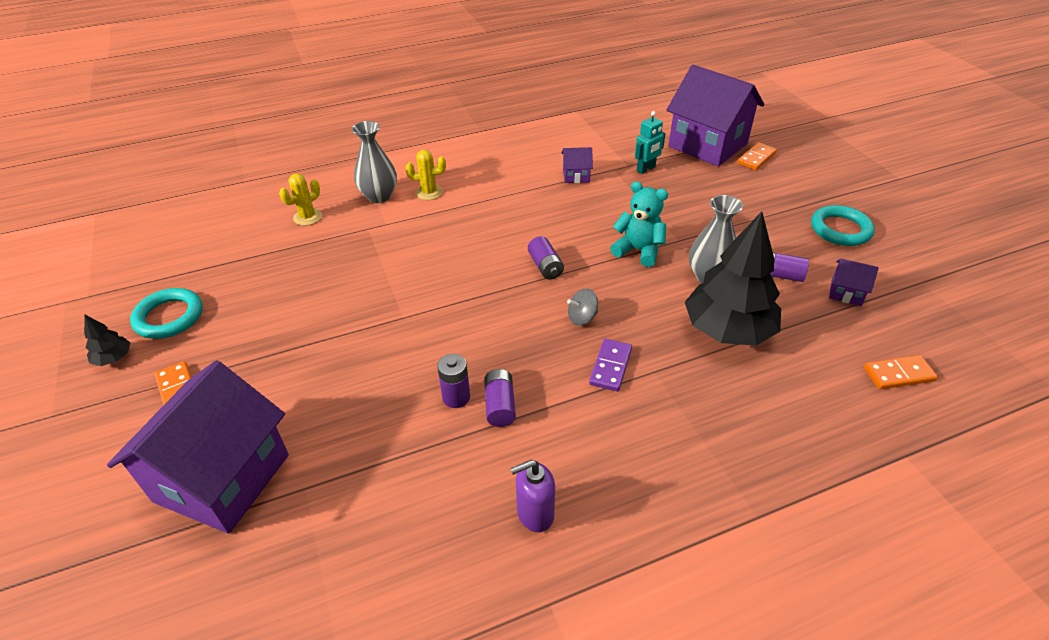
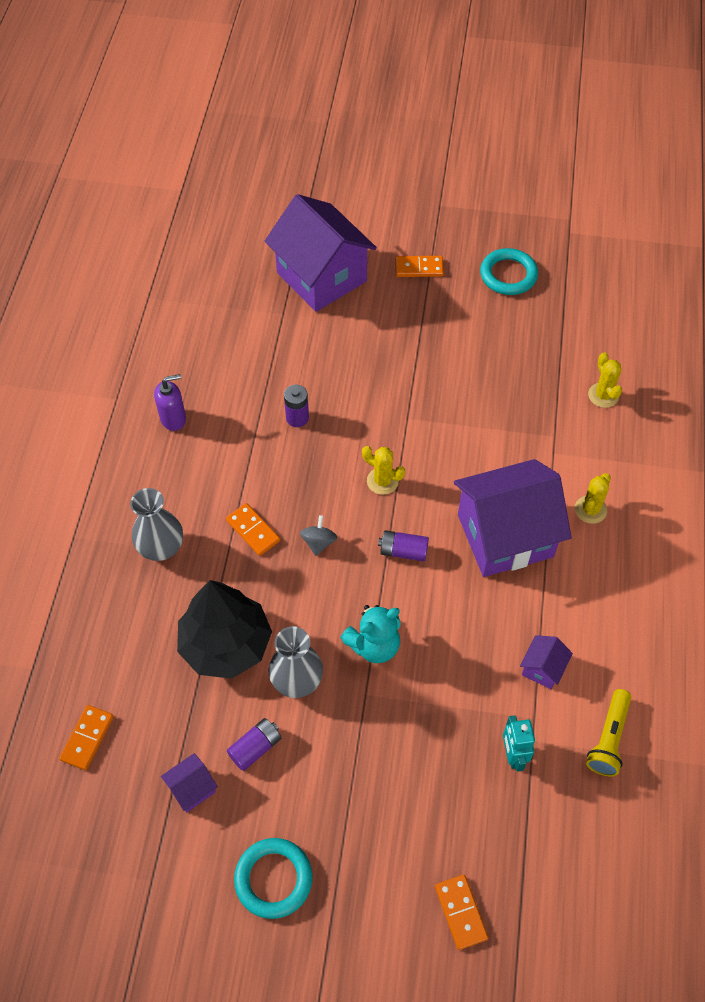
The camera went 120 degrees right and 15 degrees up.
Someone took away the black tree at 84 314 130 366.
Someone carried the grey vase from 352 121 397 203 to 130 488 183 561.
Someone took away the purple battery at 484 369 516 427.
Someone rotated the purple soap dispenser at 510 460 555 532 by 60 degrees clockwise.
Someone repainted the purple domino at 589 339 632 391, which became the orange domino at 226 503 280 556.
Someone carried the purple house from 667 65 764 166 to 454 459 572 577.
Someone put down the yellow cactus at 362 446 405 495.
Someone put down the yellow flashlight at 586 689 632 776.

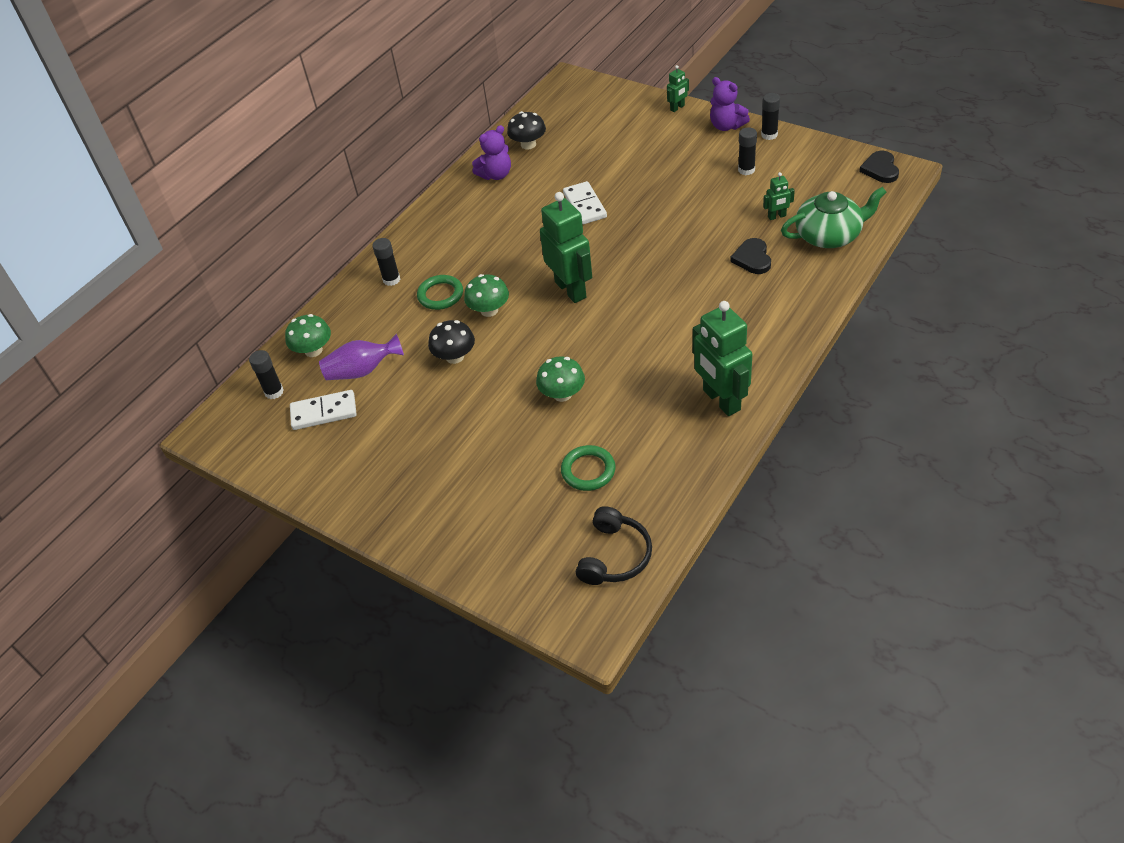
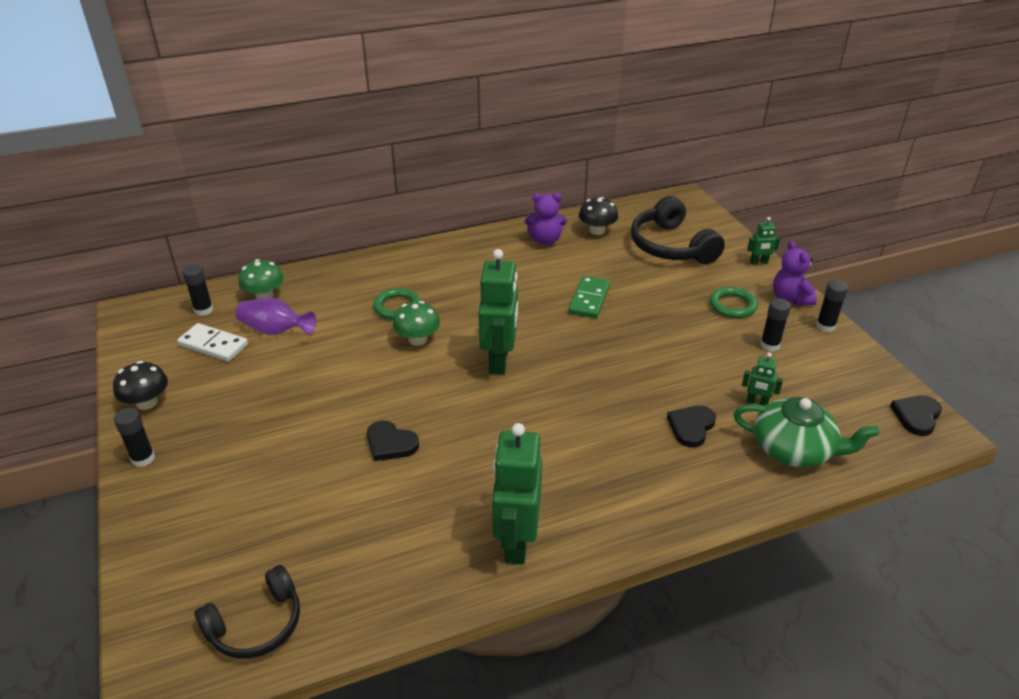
The camera went 30 degrees right and 10 degrees down.
Someone carried the black glue stick from 372 238 400 286 to 114 408 155 467.
Someone carried the black mushroom from 428 320 475 364 to 113 361 168 410.
Someone swapped the green mushroom at 536 356 585 402 for the black heart at 367 420 419 461.
Someone carried the green ring from 561 445 615 491 to 710 287 758 318.
Someone repainted the white domino at 563 181 607 225, which became the green domino at 568 276 610 318.
Someone put down the black headphones at 631 196 725 264.

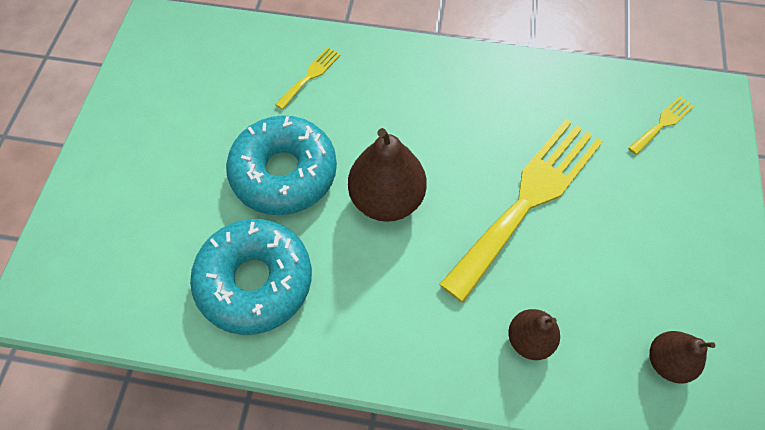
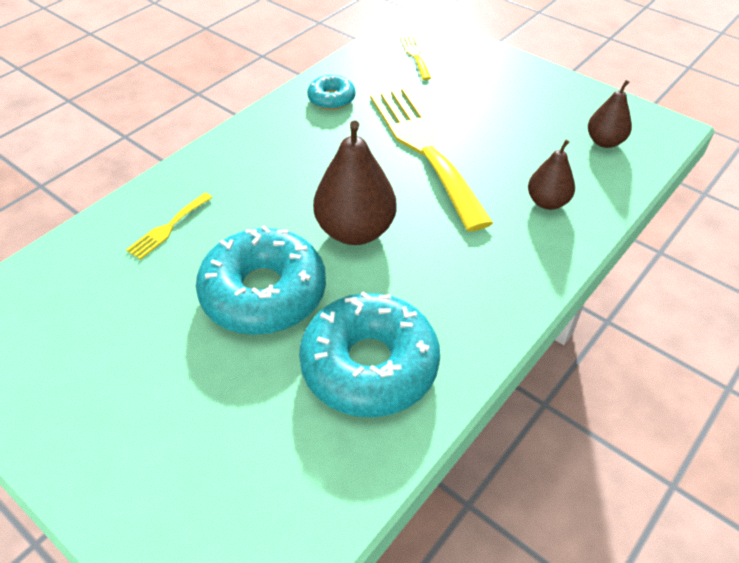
The camera went 60 degrees left and 15 degrees down.
Someone rotated the yellow fork at 275 47 341 110 by 120 degrees counterclockwise.
Someone put down the turquoise donut at 307 75 355 110.

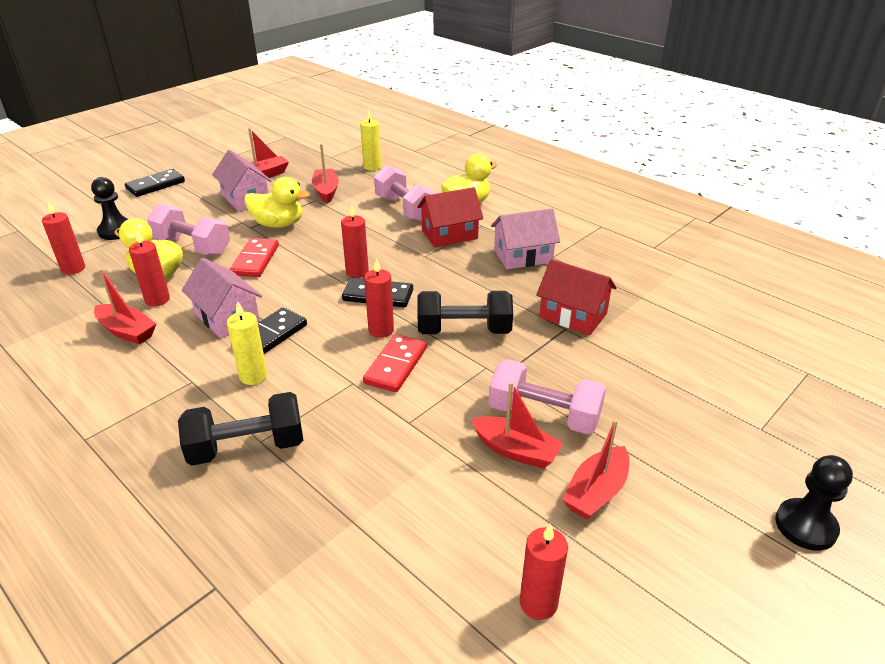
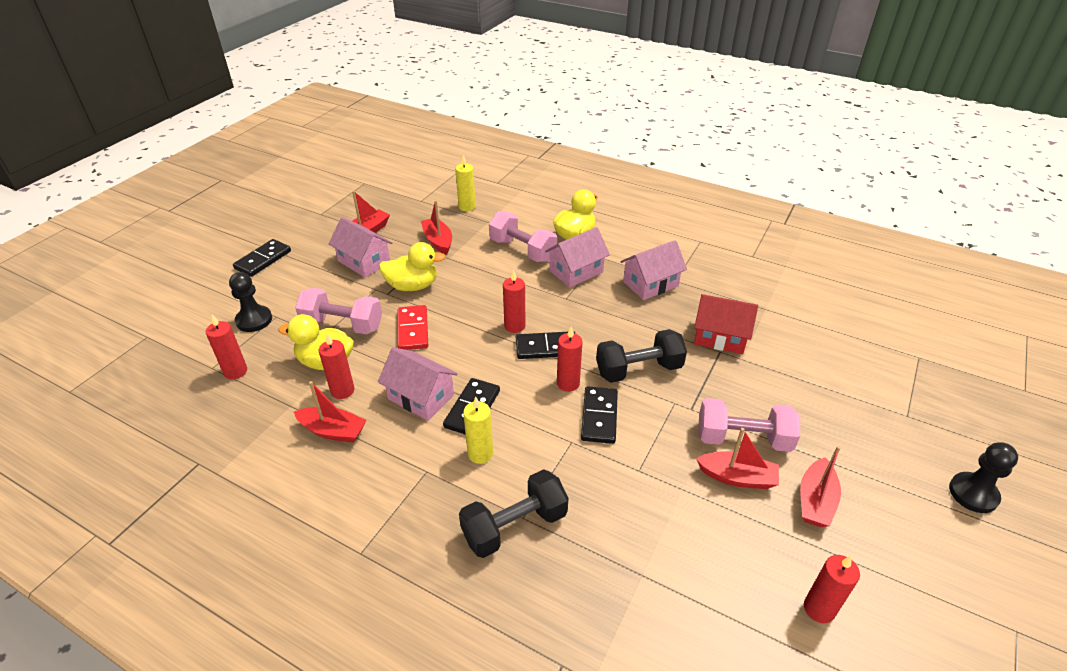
The camera went 15 degrees left and 5 degrees up.
Someone repainted the red domino at 363 334 427 392, which became the black domino at 581 386 618 444.
Someone repainted the red house at 417 187 483 247, which became the pink house at 545 227 610 287.

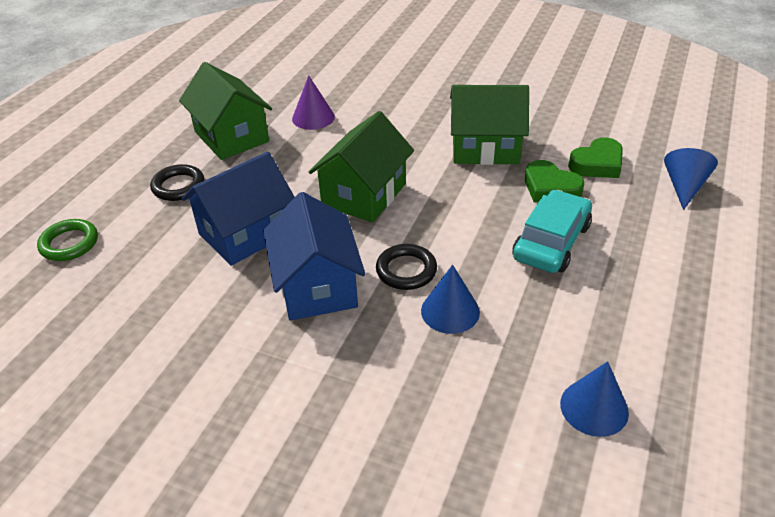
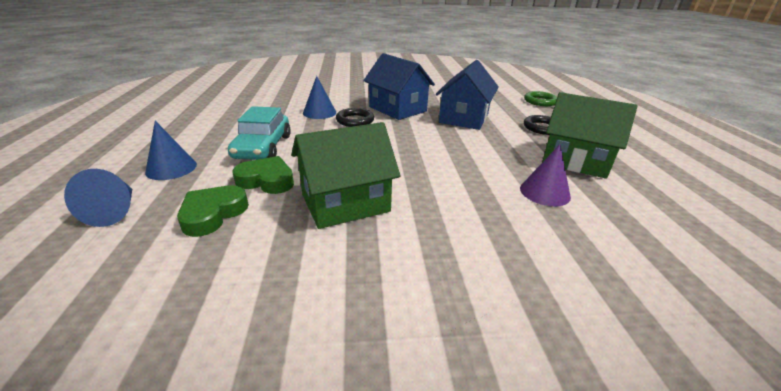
The camera went 150 degrees right and 10 degrees down.
Someone took away the green house at 309 111 414 223.
Someone carried the blue cone from 560 361 629 437 to 145 121 197 180.

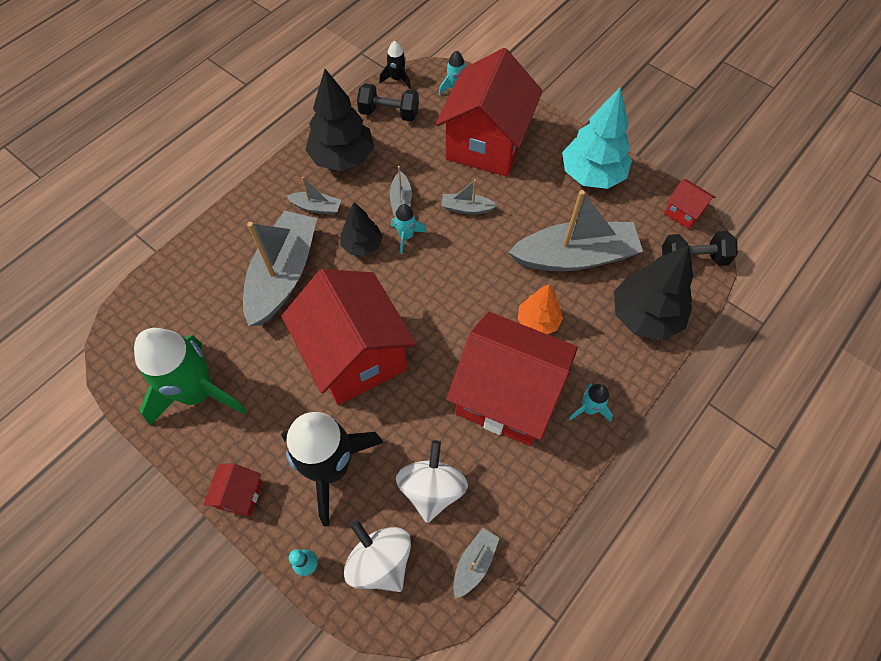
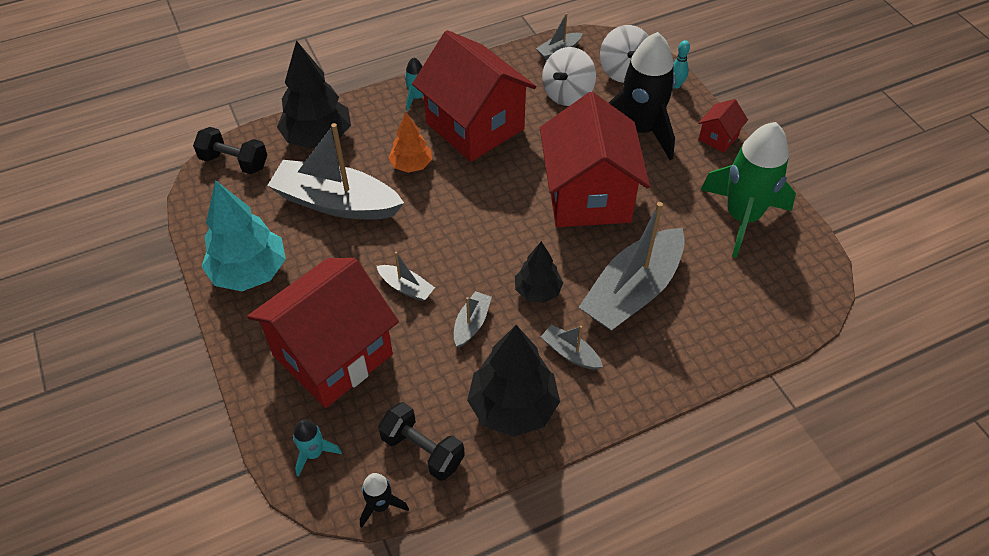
The camera went 155 degrees left and 10 degrees down.
Someone took away the turquoise rocket at 391 204 427 254.
Someone took away the red house at 664 179 715 229.

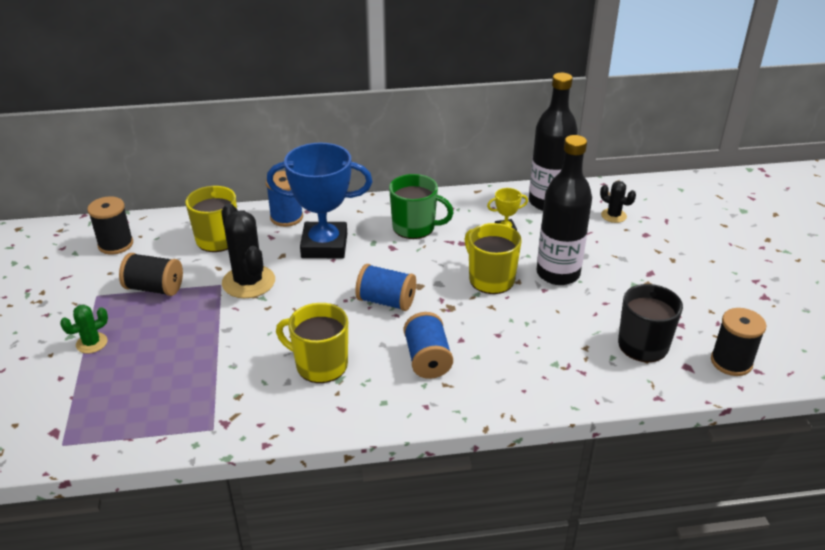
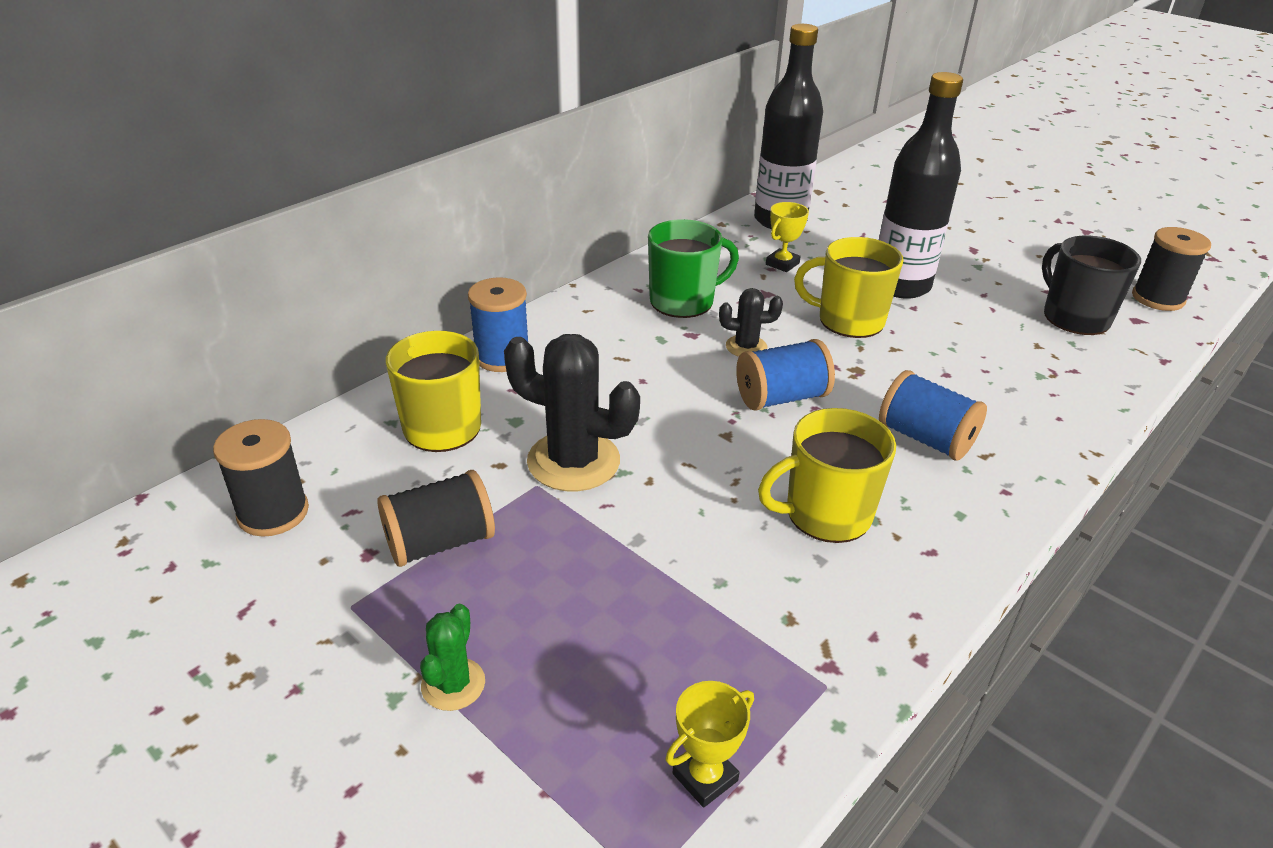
The camera went 40 degrees left and 0 degrees up.
Someone took away the blue trophy at 267 143 372 258.
Someone carried the black cactus from 600 181 636 223 to 719 288 783 357.
Someone put down the yellow trophy at 665 681 754 808.

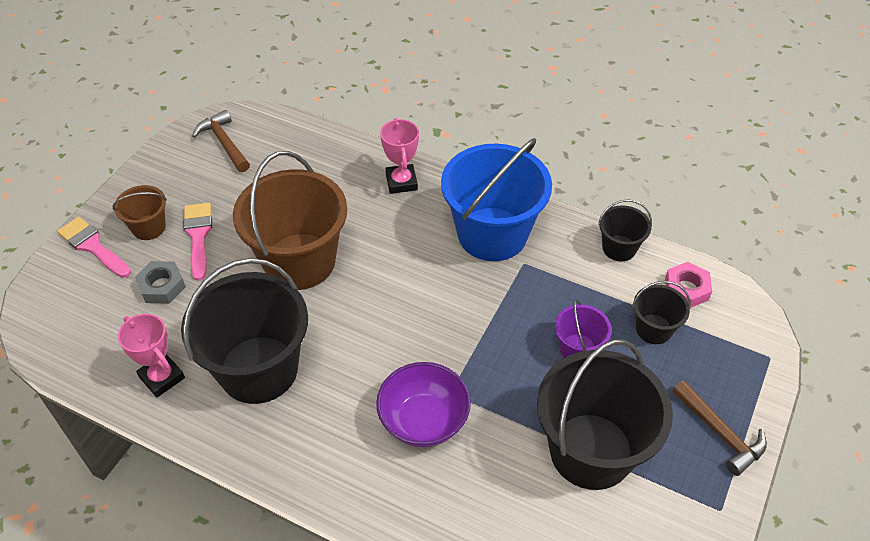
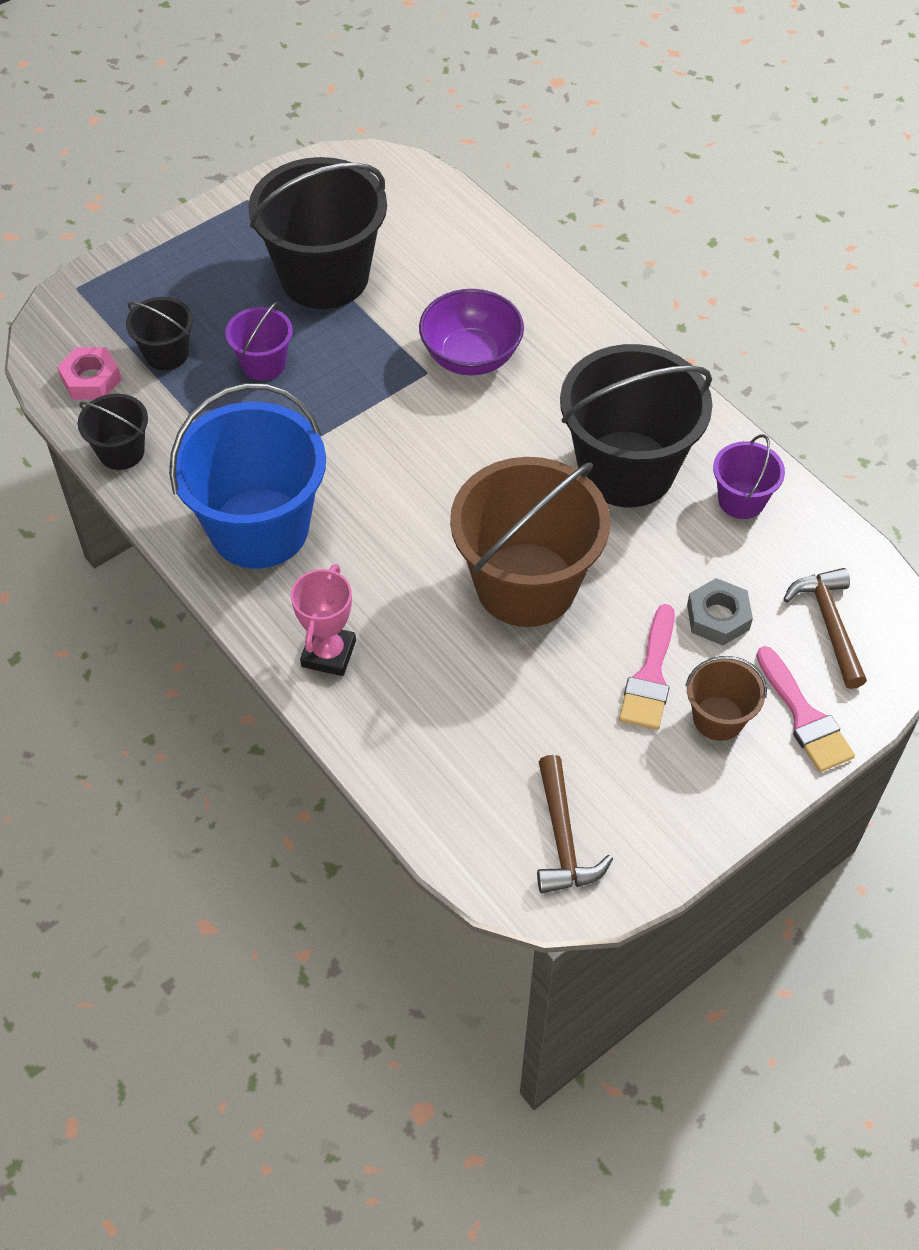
The camera went 155 degrees left and 5 degrees up.
Someone swapped the pink trophy at 118 314 185 397 for the purple bucket at 713 434 785 519.
Someone carried the brown hammer from 672 380 767 476 to 783 568 867 689.

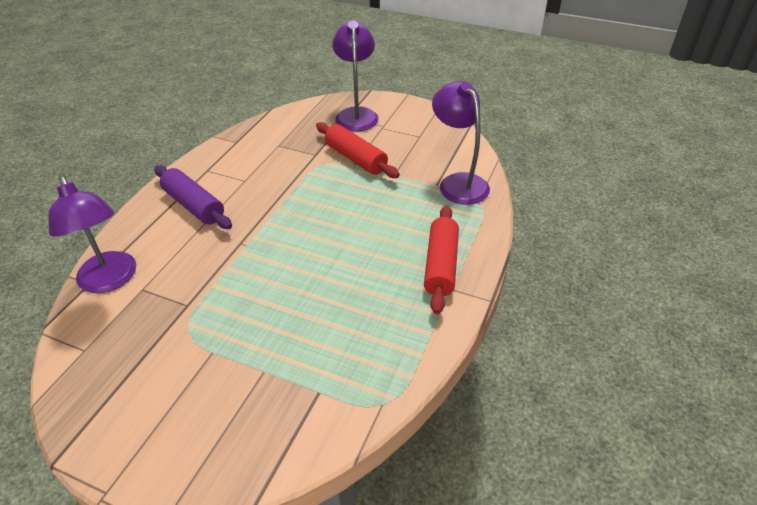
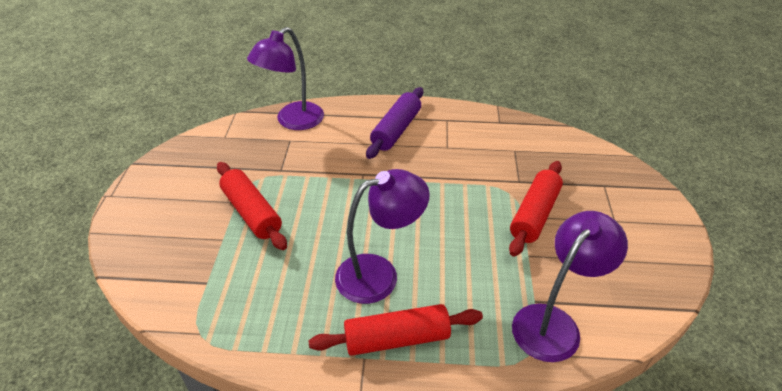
The camera went 70 degrees right and 0 degrees up.
Someone carried the purple lamp from 332 21 379 131 to 335 169 430 304.
Someone put down the red rolling pin at 217 162 287 250.

